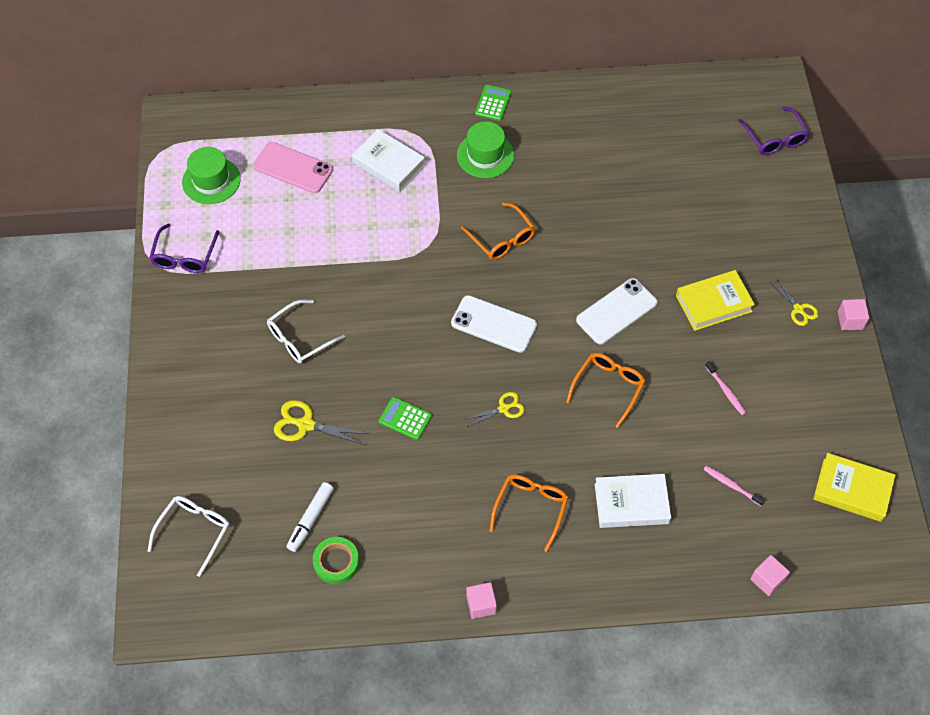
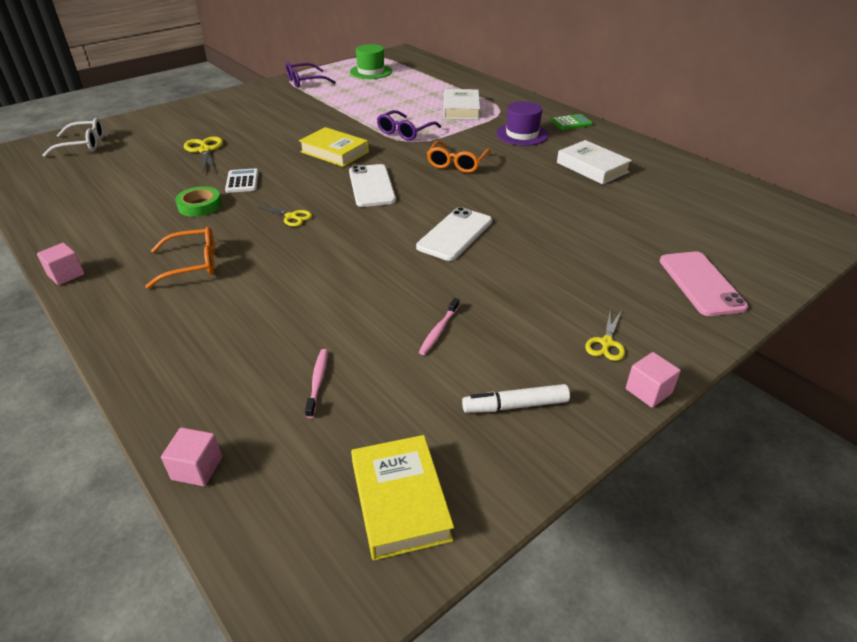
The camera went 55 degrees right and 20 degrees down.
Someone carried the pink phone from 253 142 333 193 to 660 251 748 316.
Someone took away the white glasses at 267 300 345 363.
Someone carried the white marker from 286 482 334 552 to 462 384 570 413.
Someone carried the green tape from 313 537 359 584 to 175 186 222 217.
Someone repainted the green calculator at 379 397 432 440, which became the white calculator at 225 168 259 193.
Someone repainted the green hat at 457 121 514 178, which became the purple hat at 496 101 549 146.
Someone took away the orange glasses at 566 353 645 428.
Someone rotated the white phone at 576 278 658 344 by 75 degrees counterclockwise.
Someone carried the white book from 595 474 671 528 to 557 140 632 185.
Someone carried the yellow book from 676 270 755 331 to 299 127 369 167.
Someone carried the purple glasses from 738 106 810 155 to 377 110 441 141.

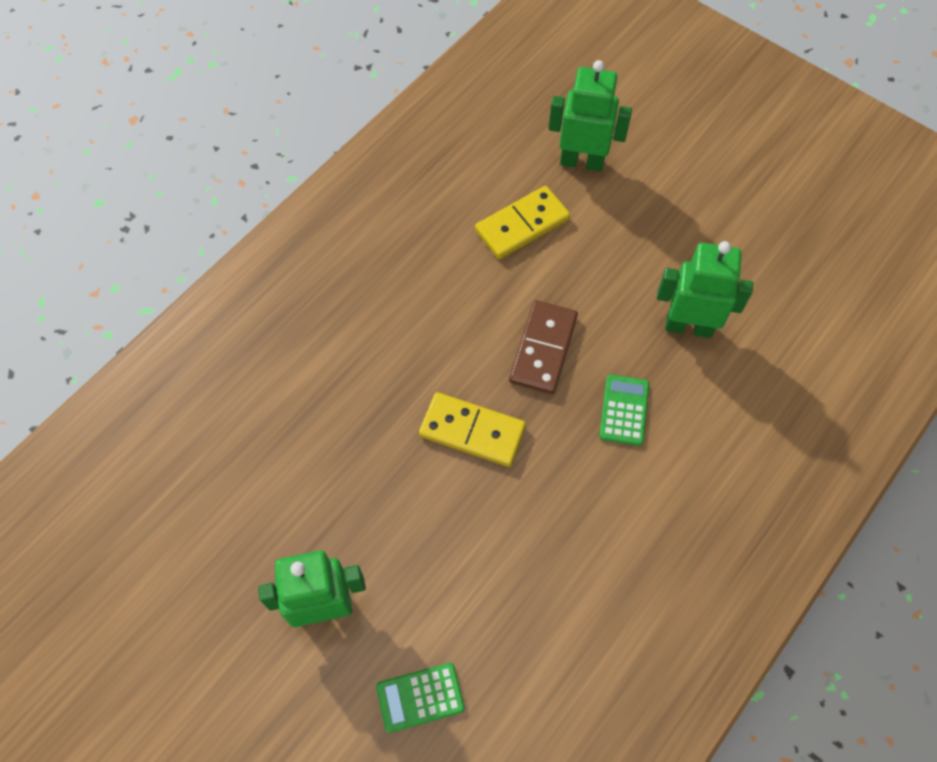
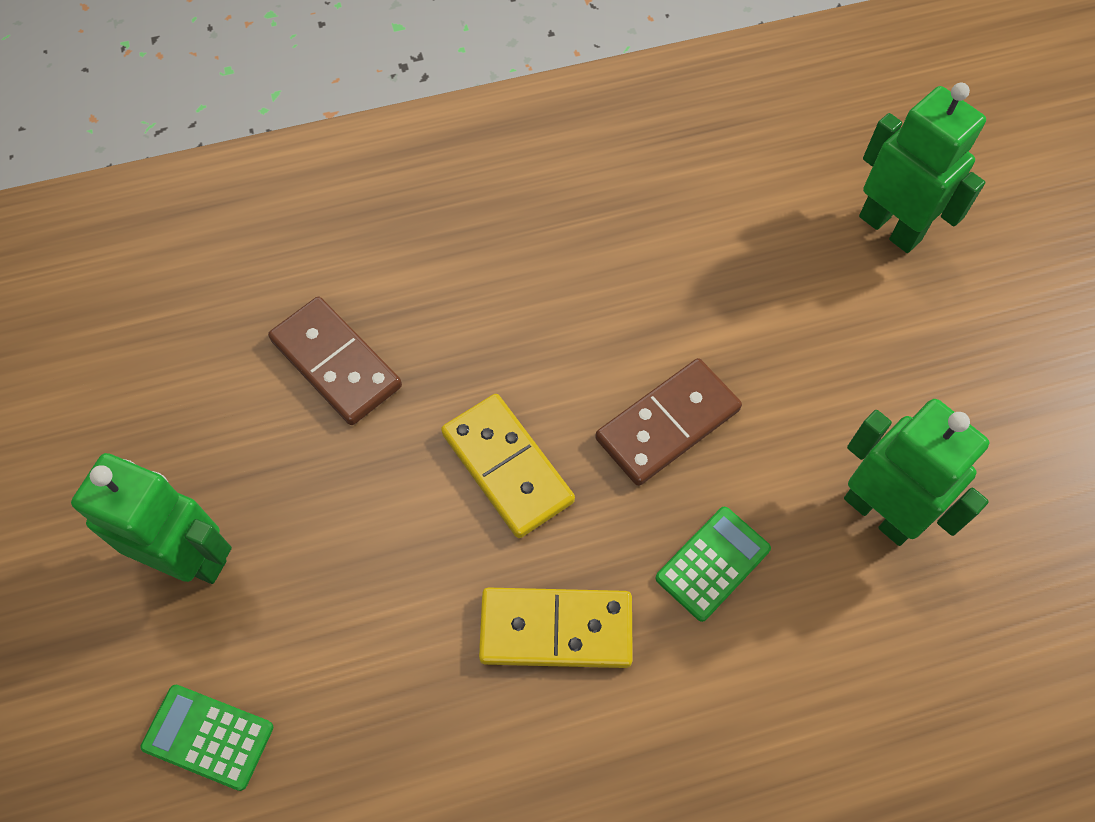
The camera went 35 degrees right and 0 degrees up.
Someone carried the yellow domino from 475 186 570 259 to 479 588 633 668.
Someone put down the brown domino at 268 297 402 425.

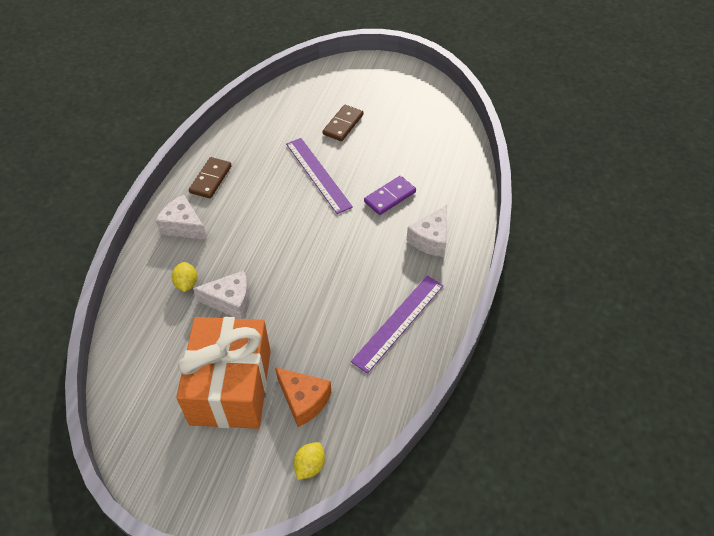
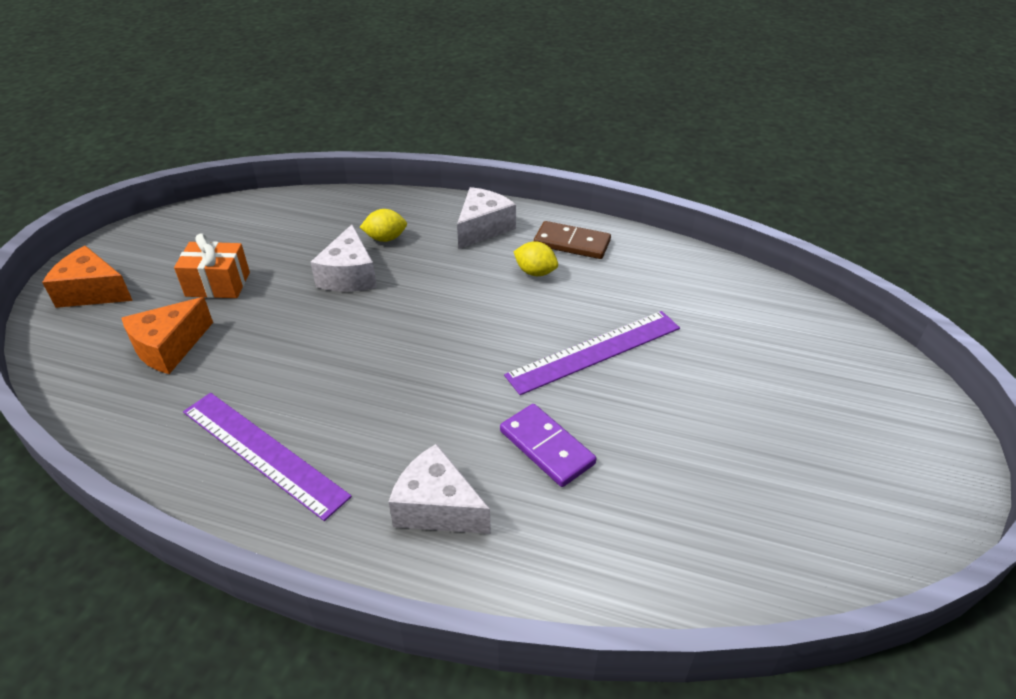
The camera went 90 degrees right and 10 degrees down.
Someone scaled the orange gift at 176 317 271 429 by 0.48.
Someone carried the yellow lemon from 294 442 325 480 to 514 241 558 276.
Someone took away the brown domino at 323 105 363 141.
Someone put down the orange cheese at 42 246 133 308.

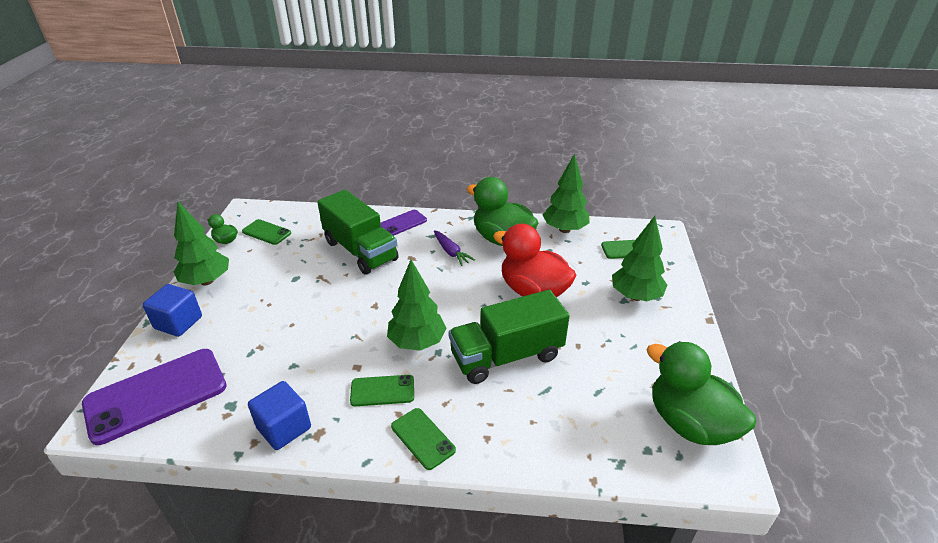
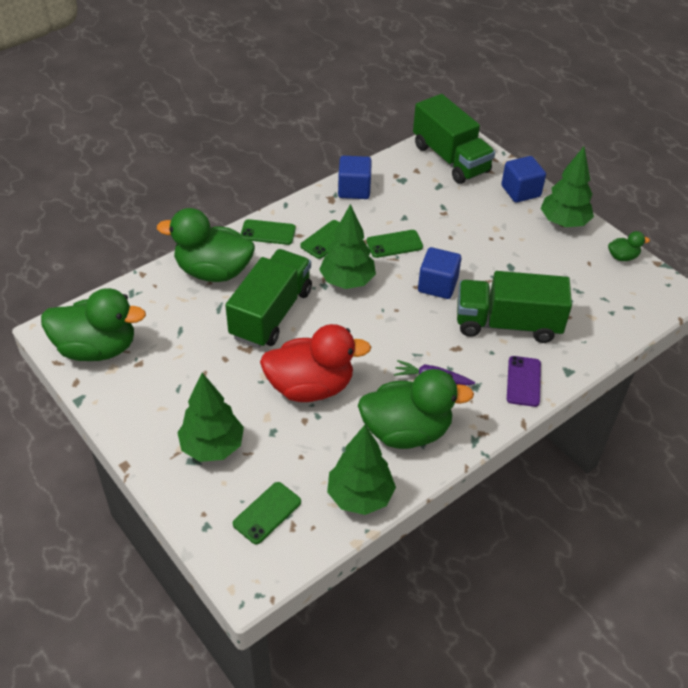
The camera went 135 degrees right and 10 degrees up.
Someone swapped the purple phone at 82 349 227 445 for the green truck at 413 94 495 184.
Someone carried the green phone from 242 219 291 245 to 366 230 423 258.
Someone put down the green duck at 157 208 255 282.
Someone put down the blue cube at 418 247 461 299.

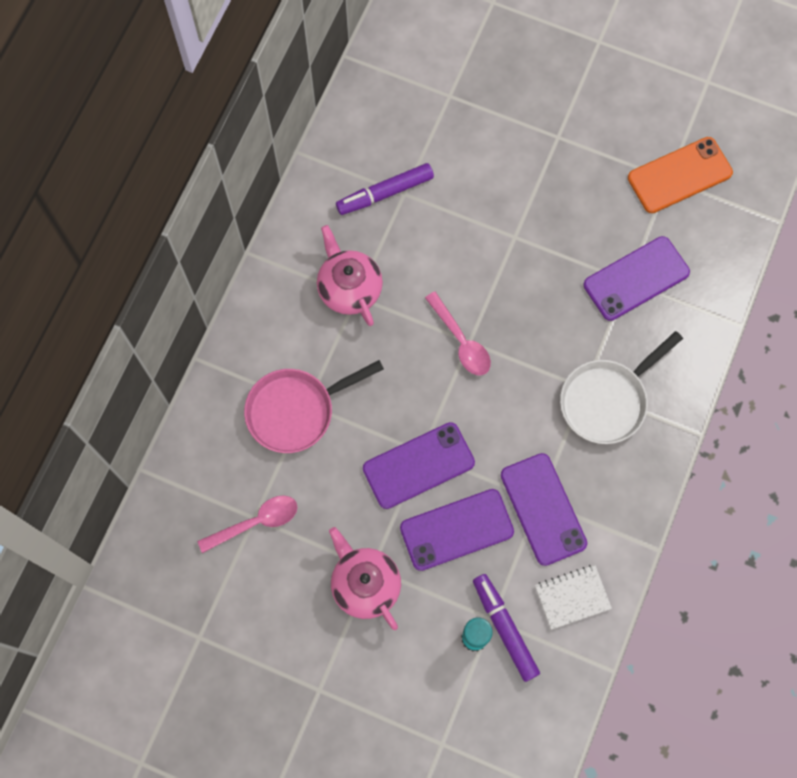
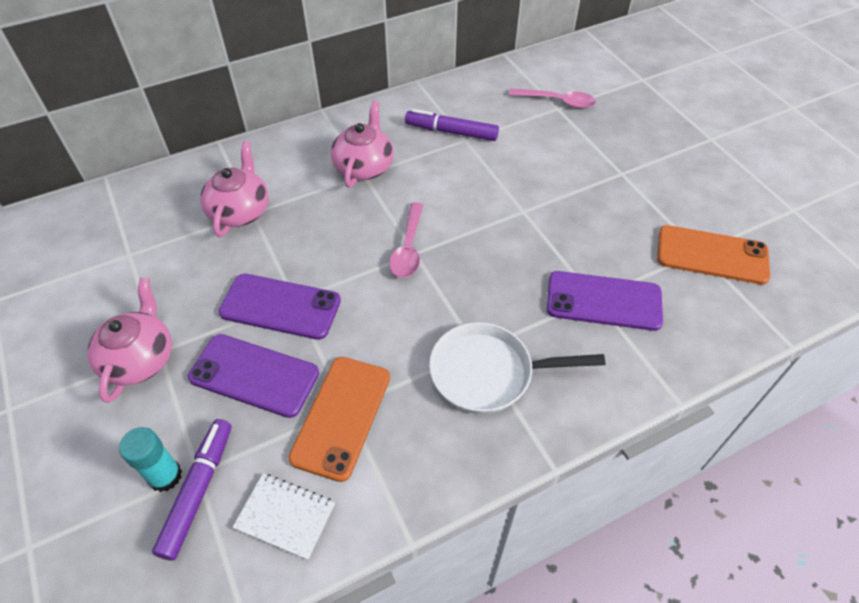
The camera went 40 degrees right and 20 degrees down.
Someone carried the pink spoon from 197 496 298 553 to 509 88 596 109.
Someone swapped the pink pan at 244 360 384 453 for the pink teapot at 200 141 269 237.
Someone repainted the purple phone at 501 453 587 566, which became the orange phone at 288 357 390 482.

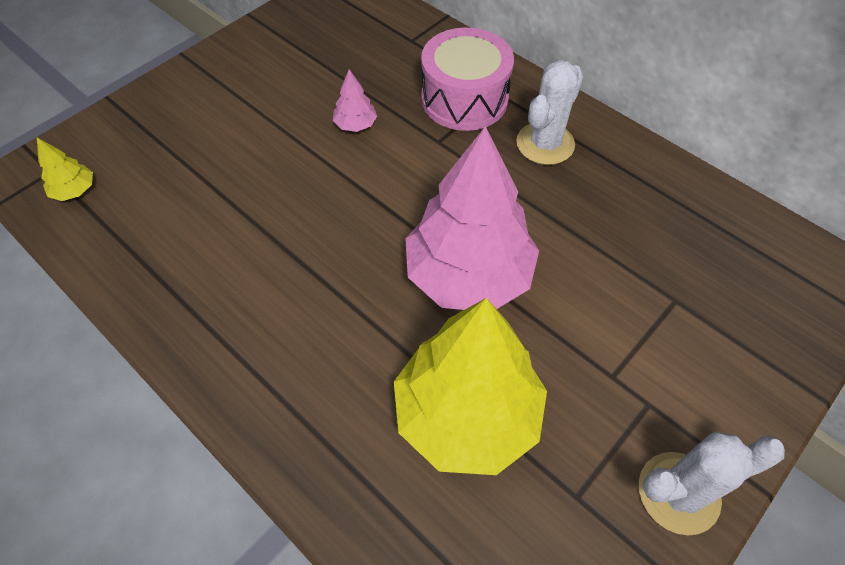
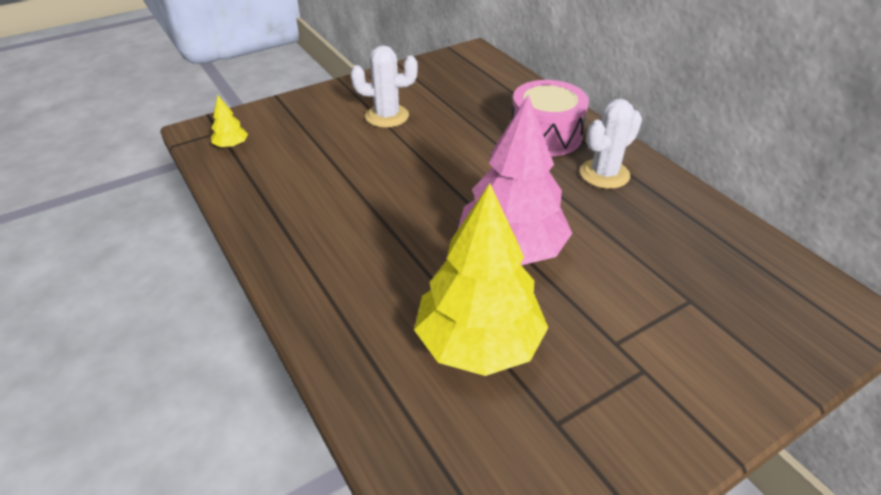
The camera went 15 degrees right and 15 degrees down.
Someone took away the pink tree at 333 69 377 132.
Someone carried the white cactus from 639 432 785 535 to 351 45 418 128.

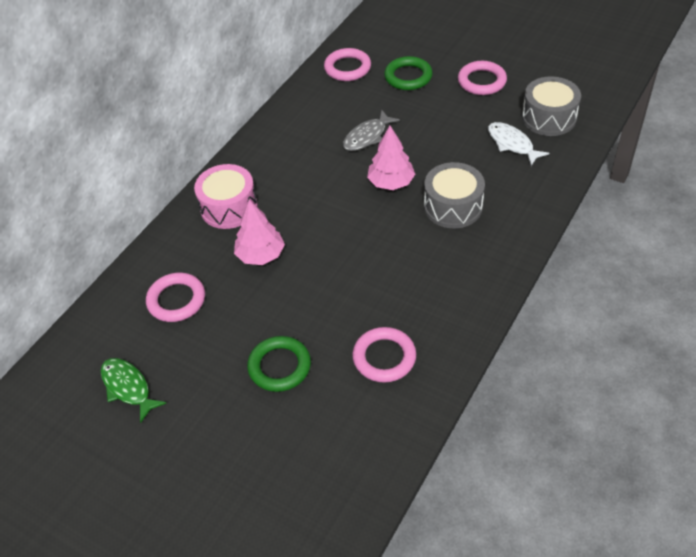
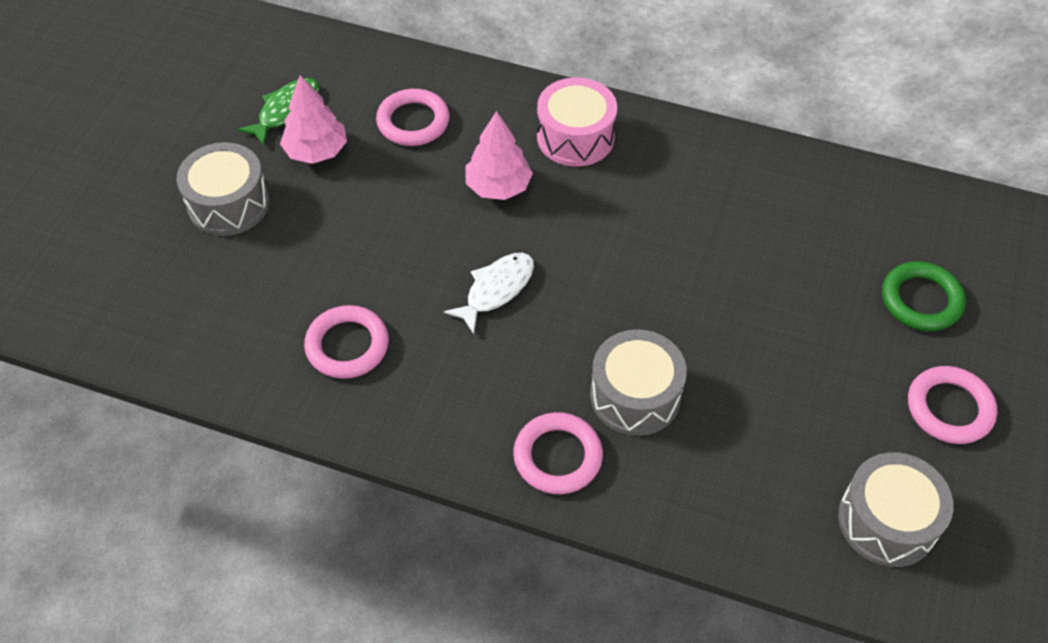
The camera went 75 degrees right and 5 degrees up.
Someone took away the green ring at 247 336 311 392.
Someone carried the pink ring from 324 48 371 81 to 513 412 603 494.
Someone took away the grey fish at 343 110 400 151.
Someone carried the pink tree from 367 126 415 190 to 280 75 347 164.
Someone carried the white fish from 488 122 549 166 to 444 253 534 334.
Someone put down the grey drum at 176 142 269 236.

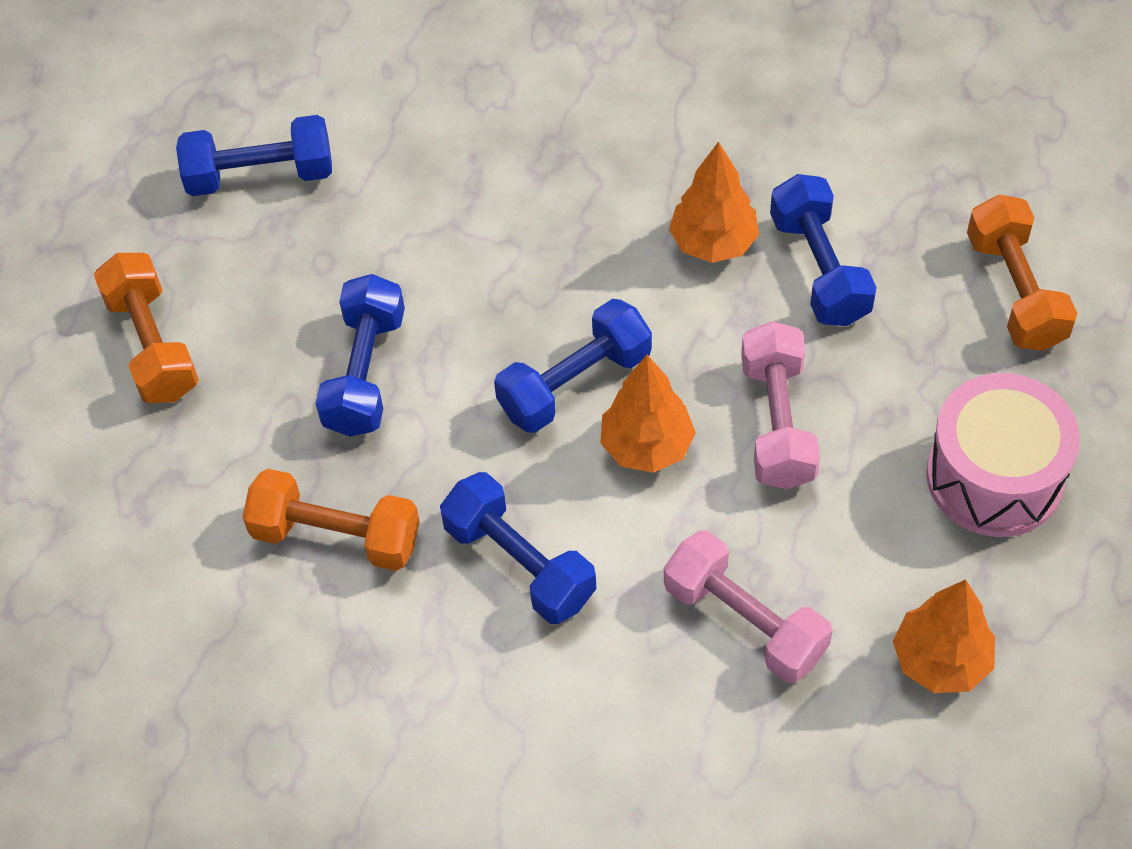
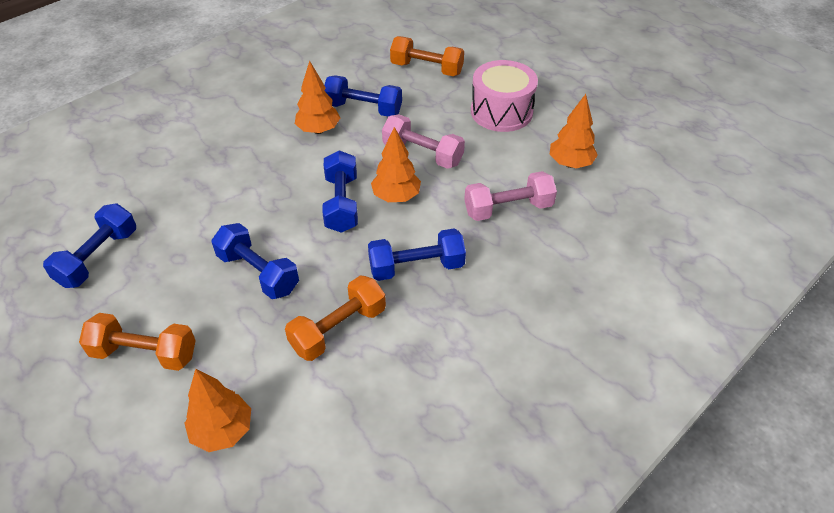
The camera went 60 degrees left and 10 degrees down.
Someone put down the orange tree at 184 369 251 452.

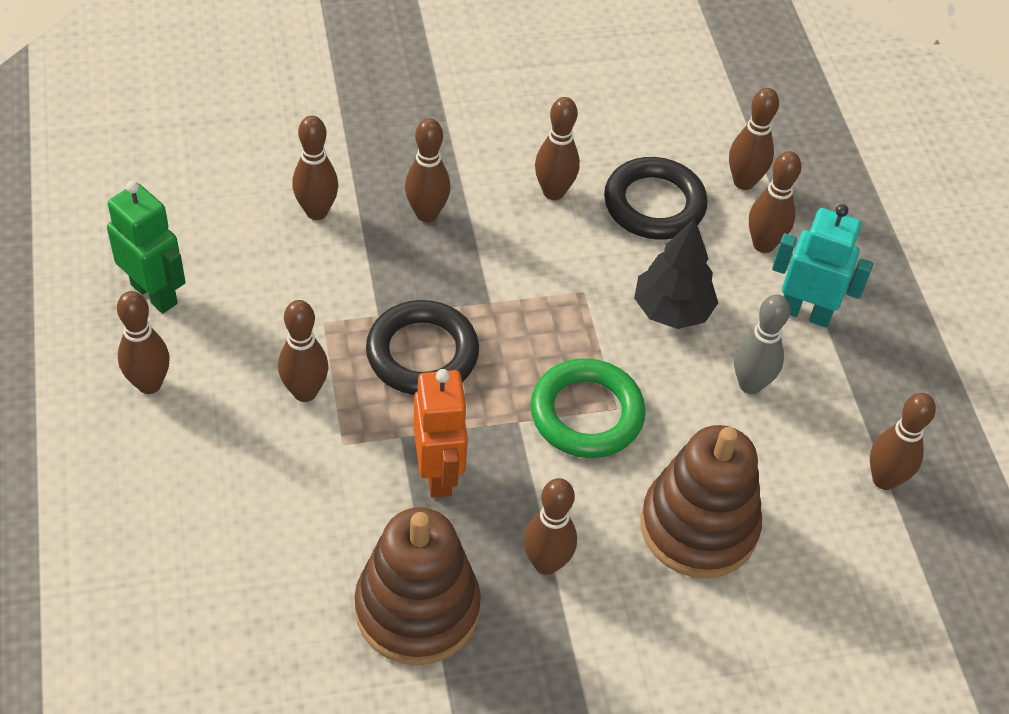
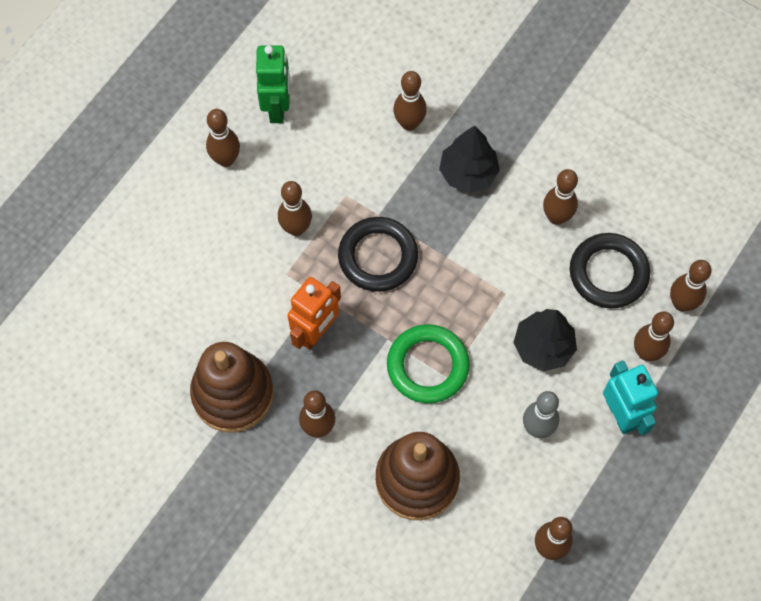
The camera went 50 degrees right and 15 degrees up.
Someone swapped the brown bowling pin at 405 118 450 222 for the black tree at 439 126 500 193.

